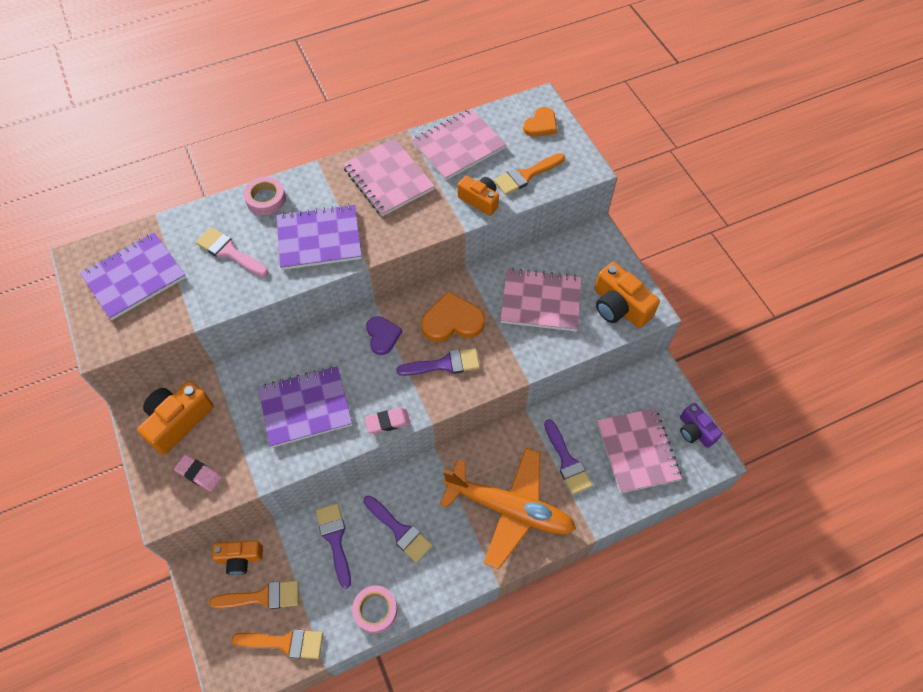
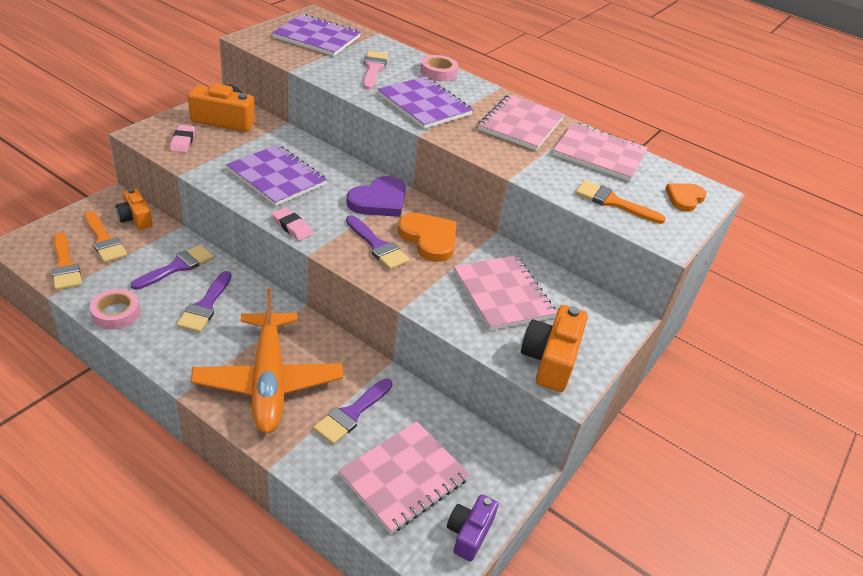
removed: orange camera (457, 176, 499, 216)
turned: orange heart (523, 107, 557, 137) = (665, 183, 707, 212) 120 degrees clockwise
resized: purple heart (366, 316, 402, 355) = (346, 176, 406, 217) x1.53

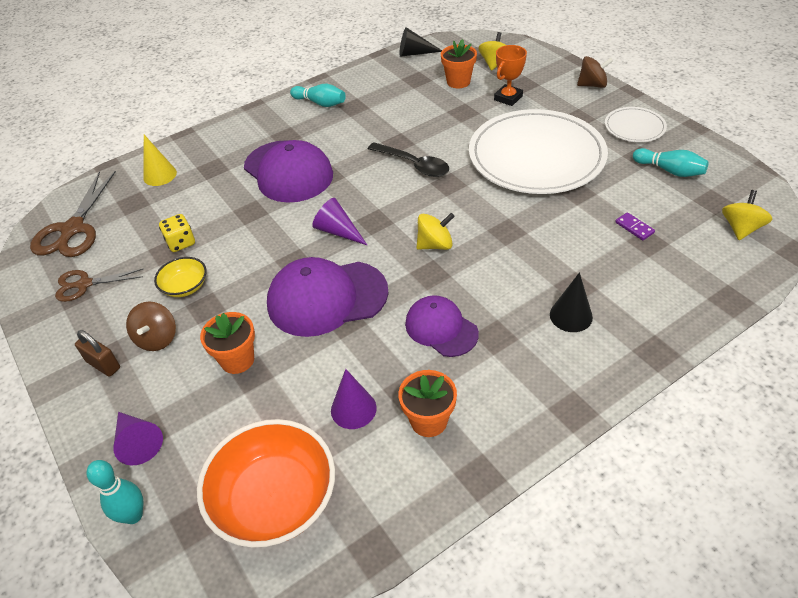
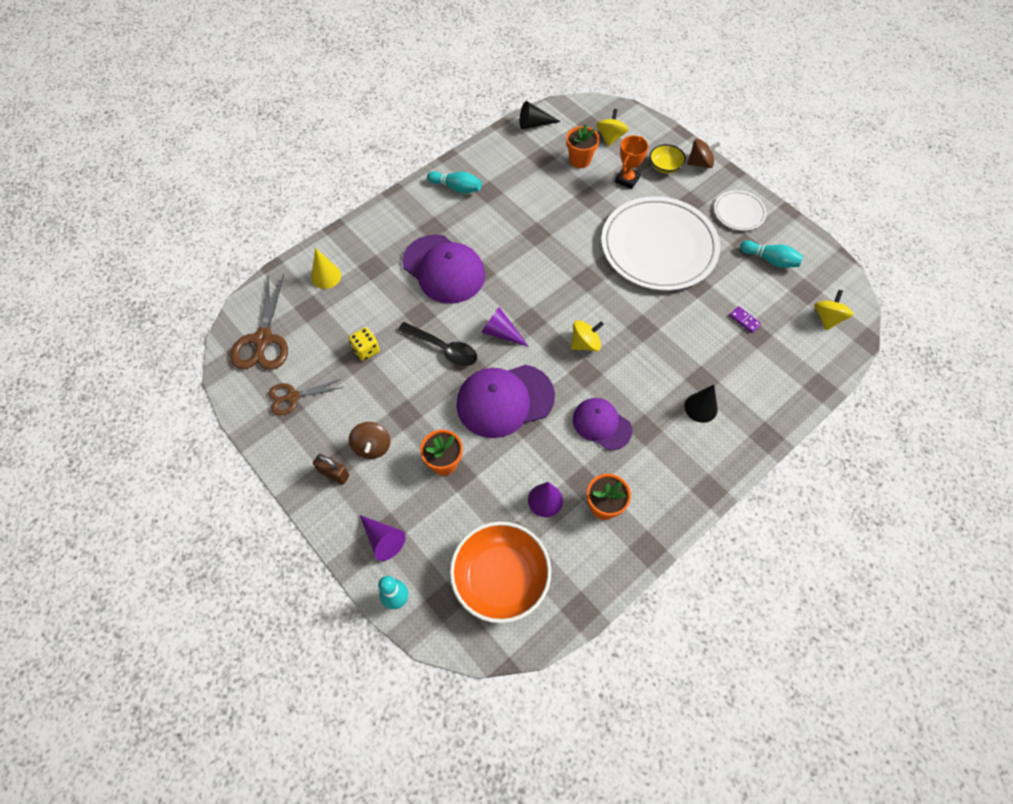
moved: yellow bowl (154, 257, 207, 297) to (649, 144, 686, 174); black spoon (368, 143, 449, 177) to (398, 322, 477, 366)

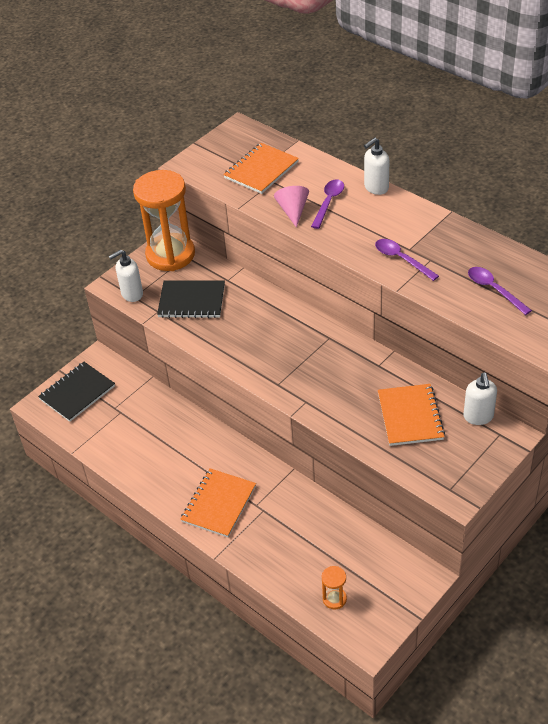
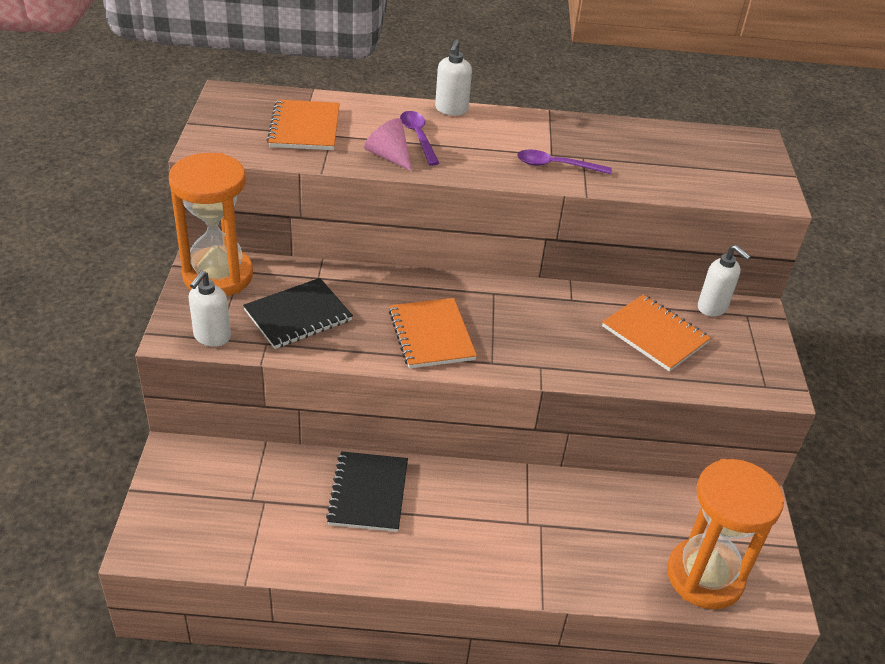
removed: purple spoon (468, 267, 532, 315)
moved: black notebook (38, 362, 115, 422) to (326, 451, 408, 532); orange notebook (180, 468, 256, 537) to (389, 298, 477, 369)
resized: orange hourglass (322, 566, 347, 609) = (667, 459, 784, 609) x2.48

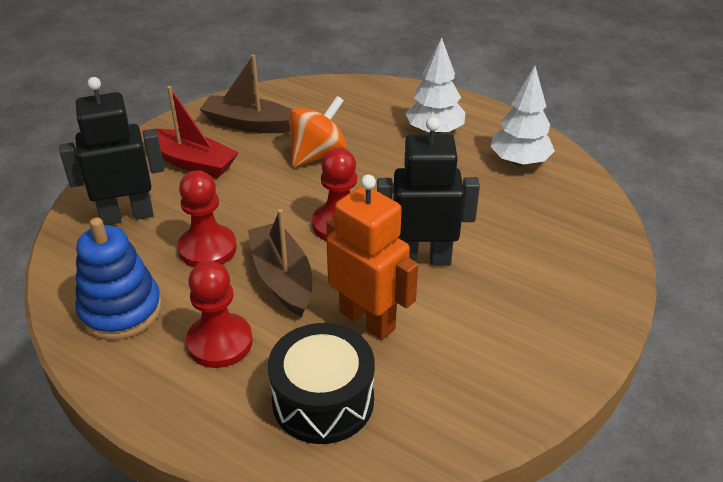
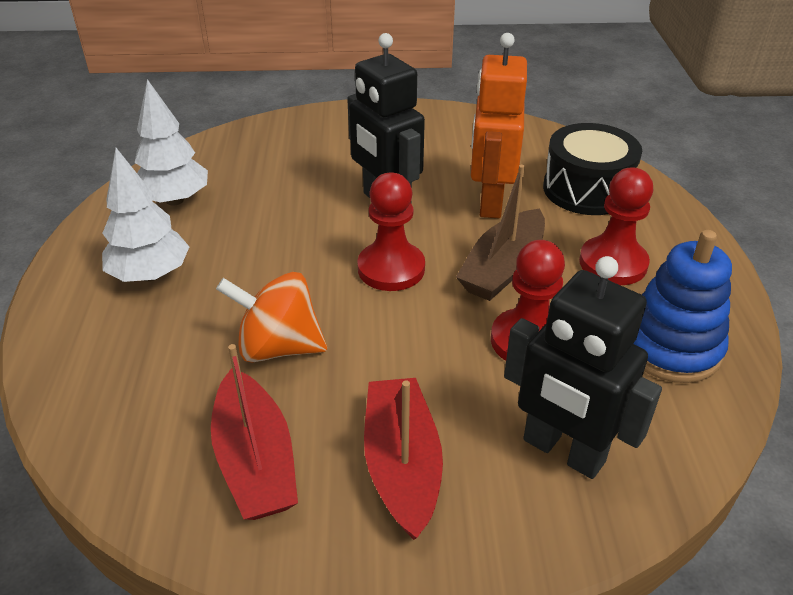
recoloured: brown boat (199, 55, 292, 133) to red boat (211, 344, 298, 520)

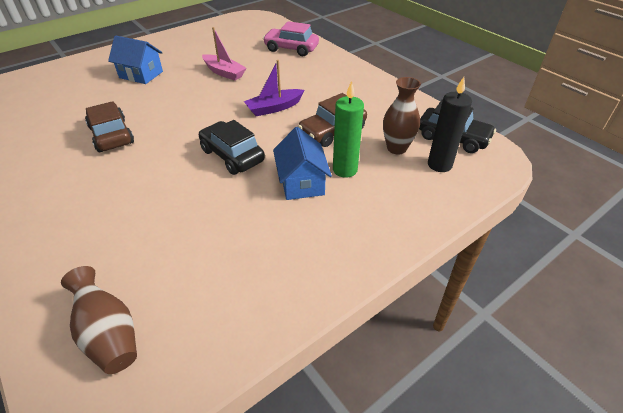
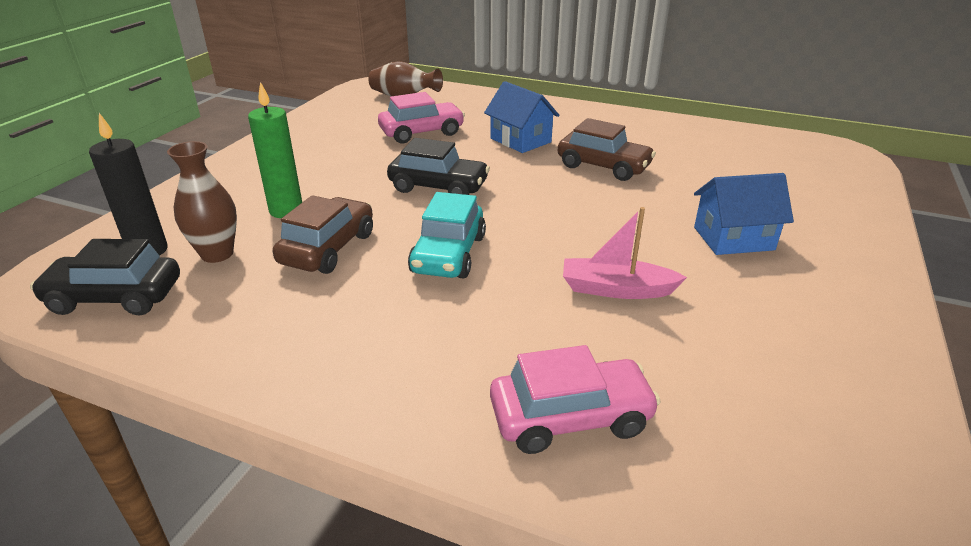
added: pink car (378, 92, 465, 143)
moved: blue house (273, 127, 332, 200) to (484, 81, 559, 153)
replaced: purple boat (244, 60, 304, 116) to turquoise car (408, 192, 486, 278)

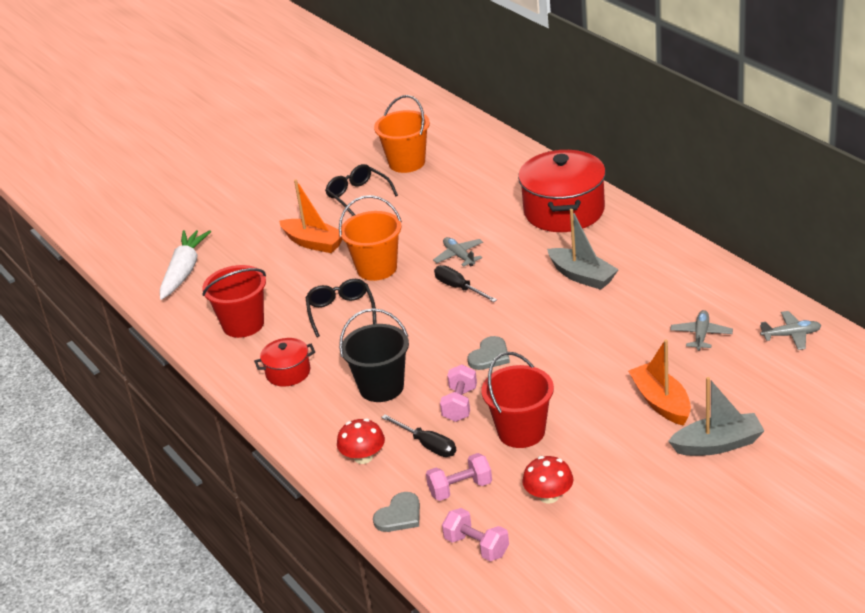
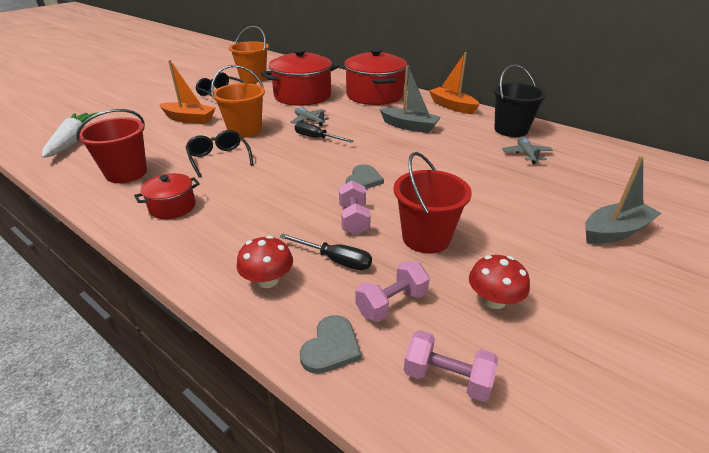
removed: grey plane (760, 311, 822, 350)
added: red pot (261, 49, 339, 106)
moved: black bucket (339, 308, 409, 402) to (493, 64, 547, 137); orange boat (628, 339, 691, 426) to (429, 52, 480, 114)

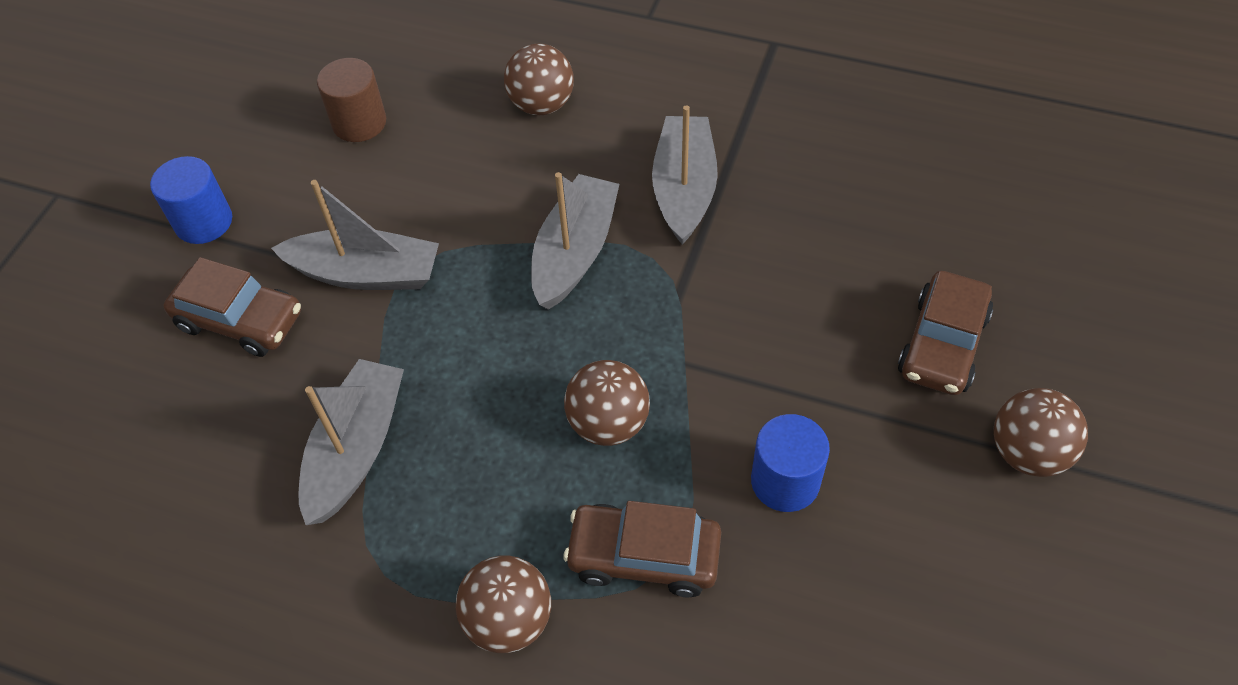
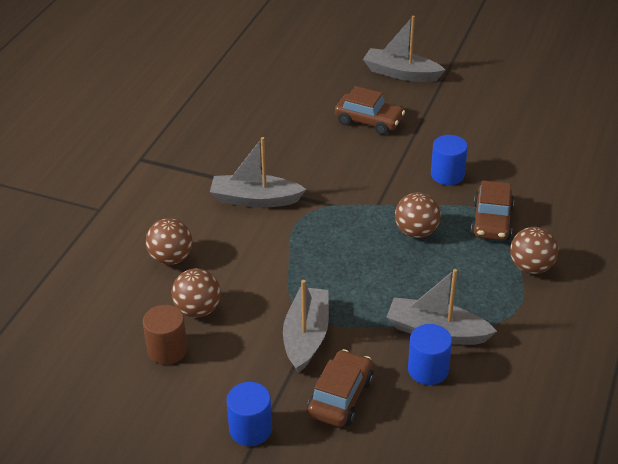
added: blue cylinder (408, 324, 452, 385)
moved: grey boat (531, 172, 620, 310) to (363, 16, 445, 82); brown ball (993, 388, 1088, 477) to (171, 269, 221, 318)

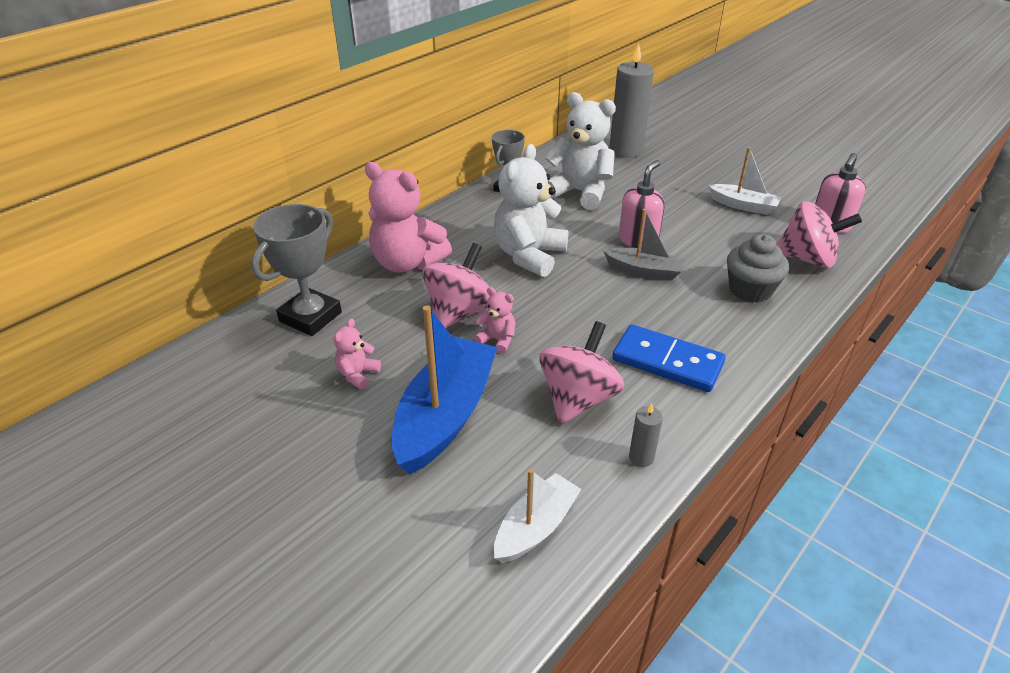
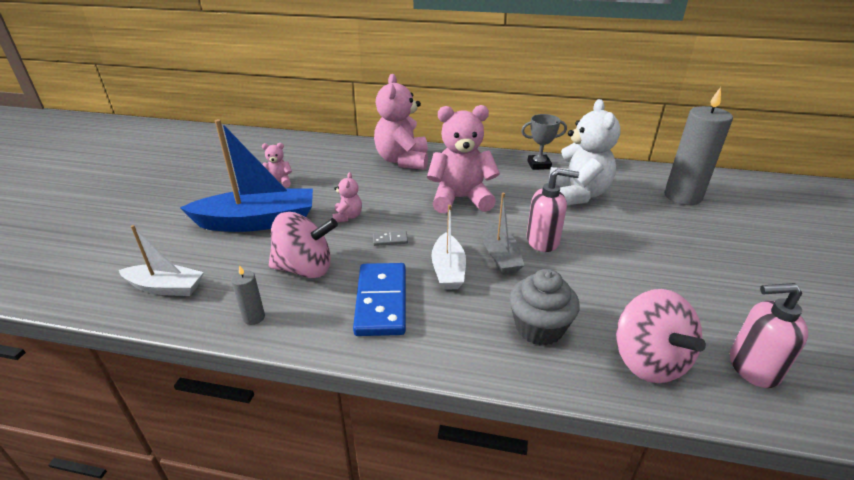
removed: grey trophy (251, 204, 342, 336); pink spinning top (422, 243, 490, 328)
added: grey domino (373, 231, 408, 246)
moved: white boat (708, 147, 782, 215) to (431, 205, 466, 290)
recoloured: white teddy bear (494, 144, 569, 277) to pink teddy bear (427, 105, 500, 213)

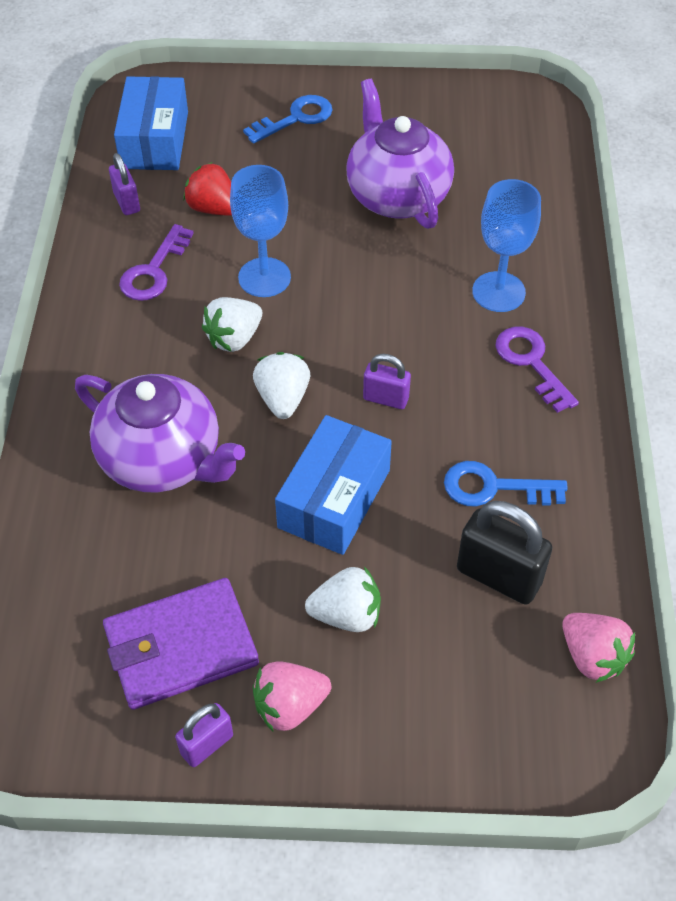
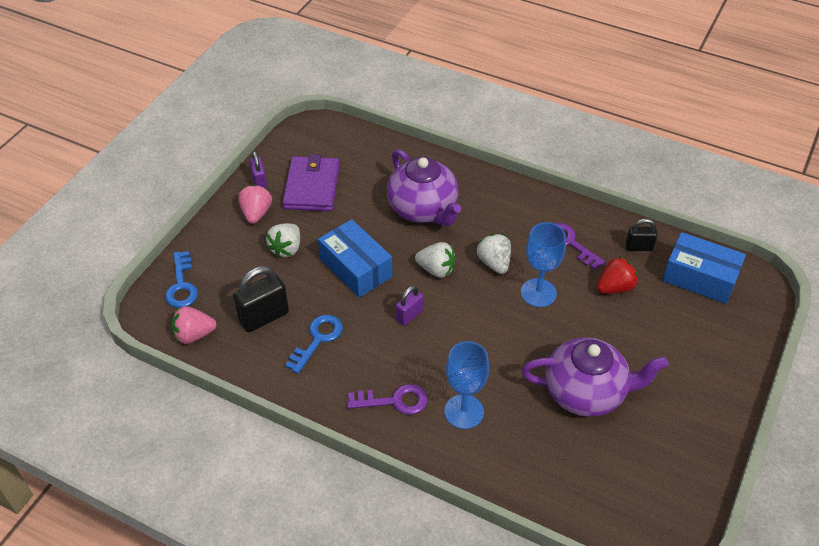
moved: blue key (243, 95, 333, 143) to (165, 251, 198, 308)
recoloured: purple padlock (109, 153, 140, 215) to black padlock (626, 218, 657, 251)
turned: purple teapot (75, 374, 245, 492) = (387, 149, 461, 226) 90 degrees counterclockwise

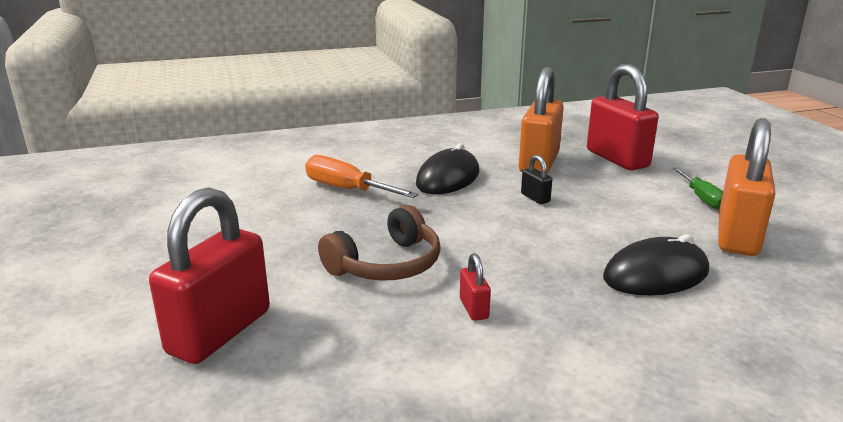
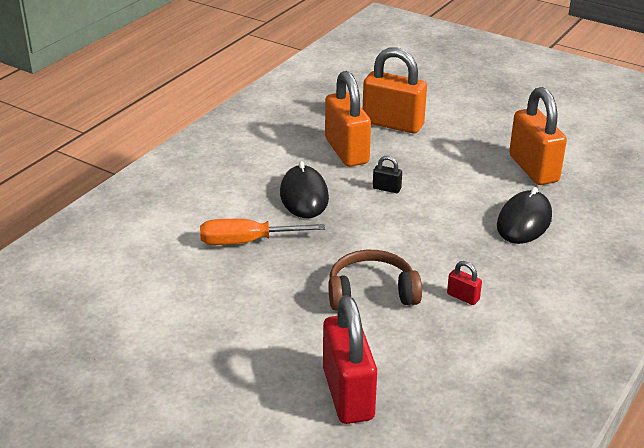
removed: green screwdriver (673, 168, 723, 209)
recoloured: red padlock (587, 64, 658, 170) to orange padlock (363, 48, 427, 133)
turned: brown headphones (318, 205, 441, 281) = (328, 250, 422, 311) 105 degrees counterclockwise

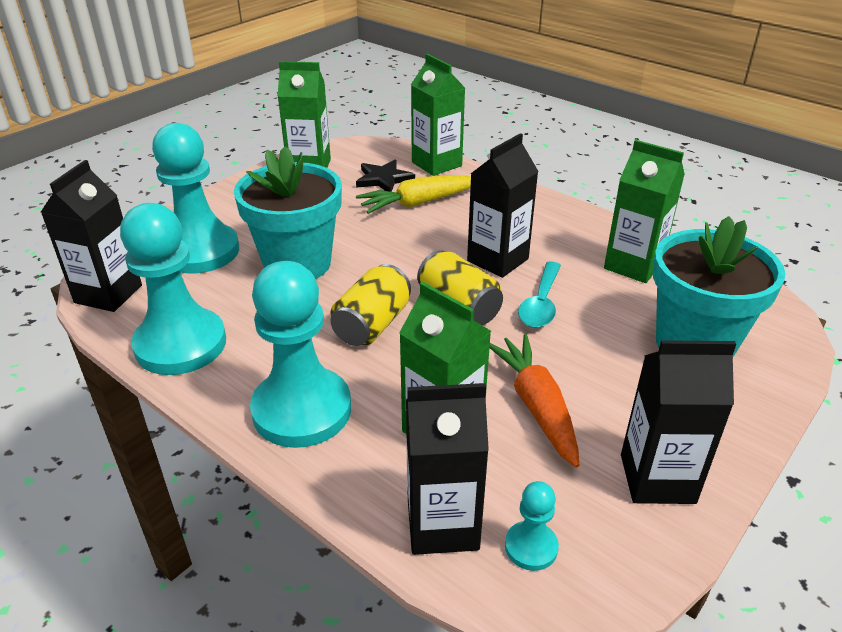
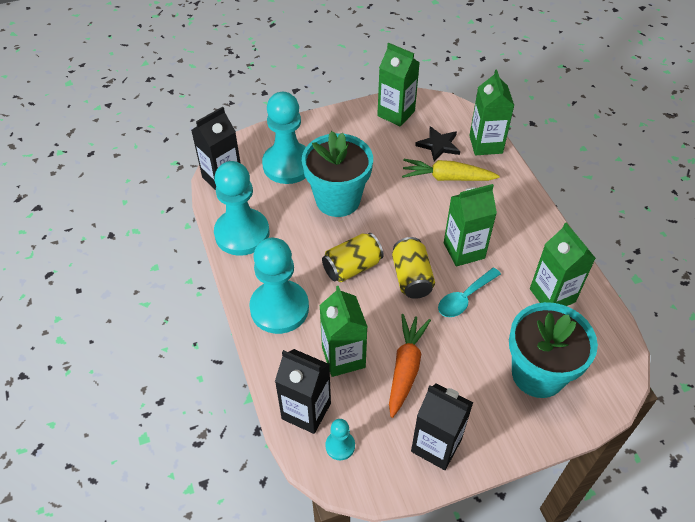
recoloured: black carton (467, 133, 539, 278) to green carton (444, 184, 497, 267)

